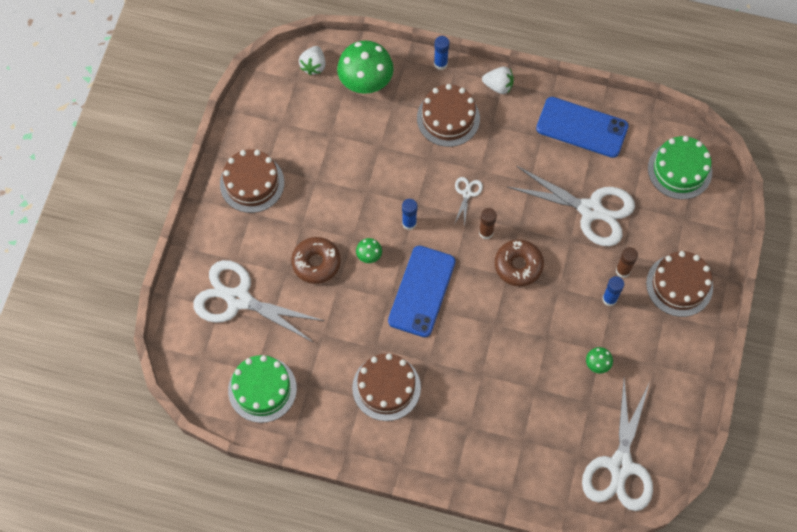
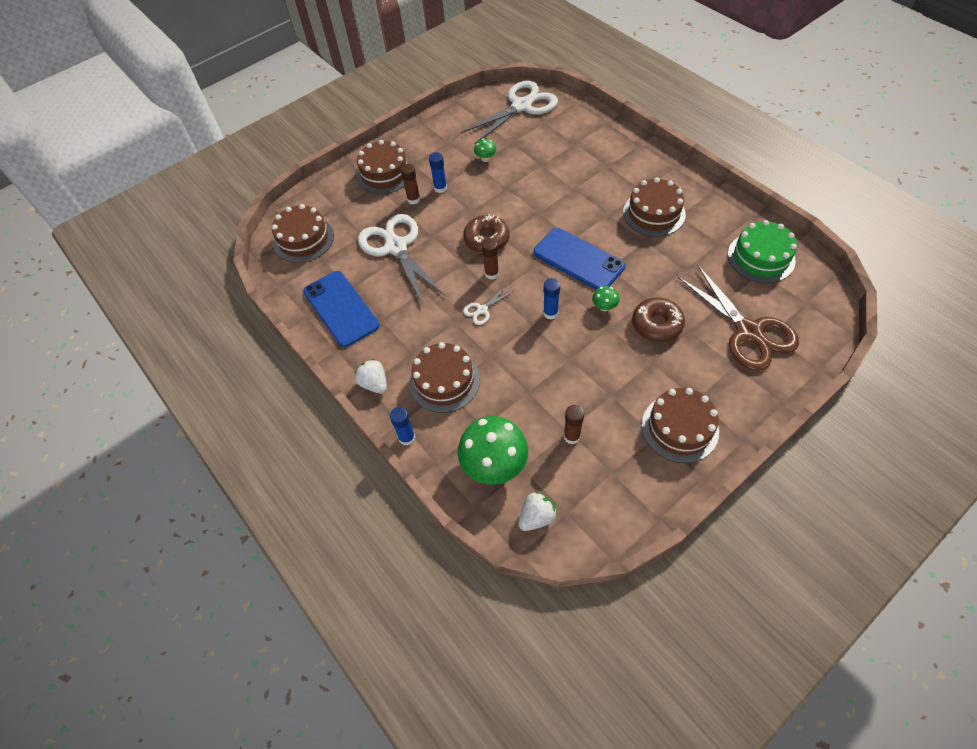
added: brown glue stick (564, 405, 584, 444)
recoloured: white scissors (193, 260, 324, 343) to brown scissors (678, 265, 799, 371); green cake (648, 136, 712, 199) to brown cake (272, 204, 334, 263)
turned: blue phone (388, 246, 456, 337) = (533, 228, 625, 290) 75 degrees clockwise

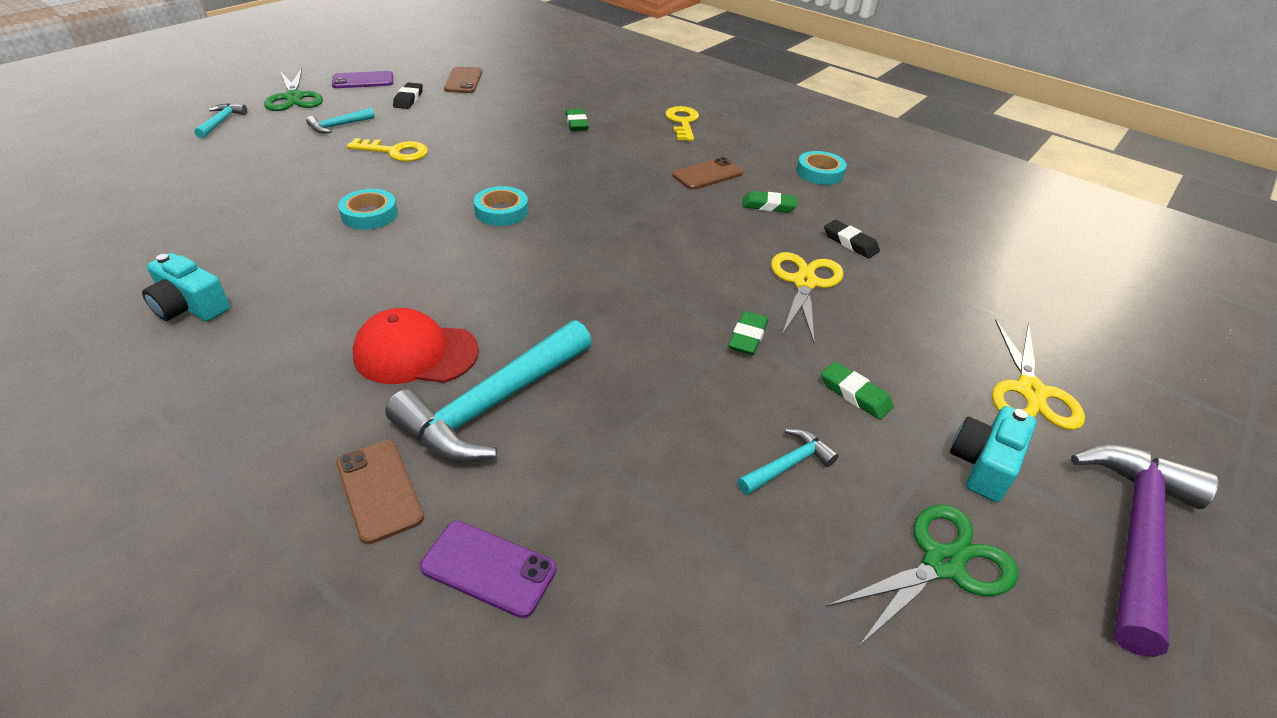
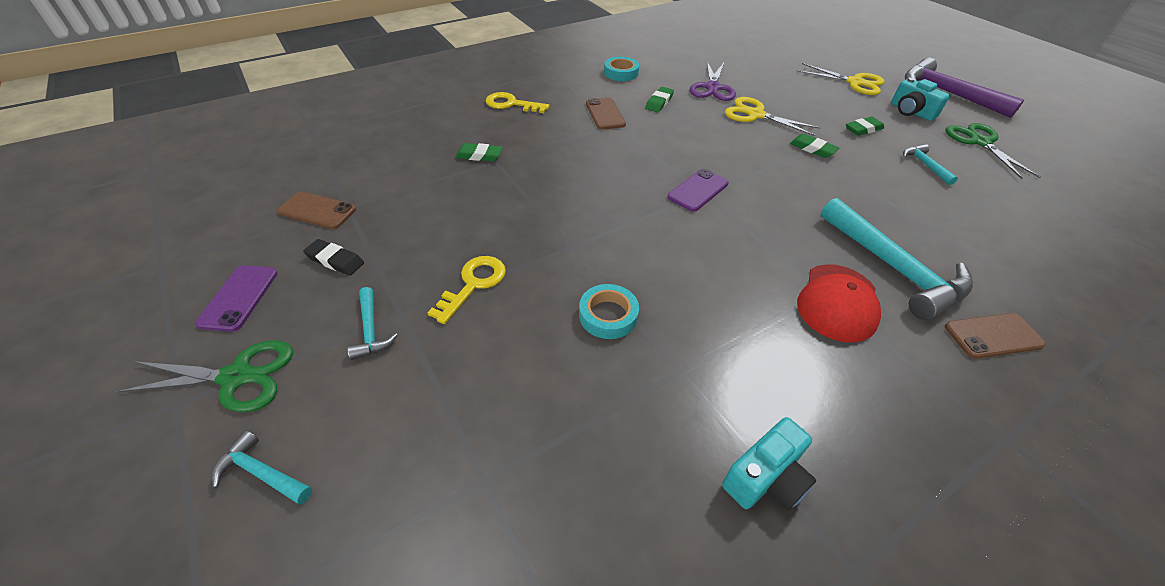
removed: turquoise tape (474, 186, 528, 226)
moved: purple phone (420, 521, 557, 618) to (667, 169, 729, 212)
replaced: black eraser (824, 220, 880, 258) to purple scissors (690, 62, 736, 101)

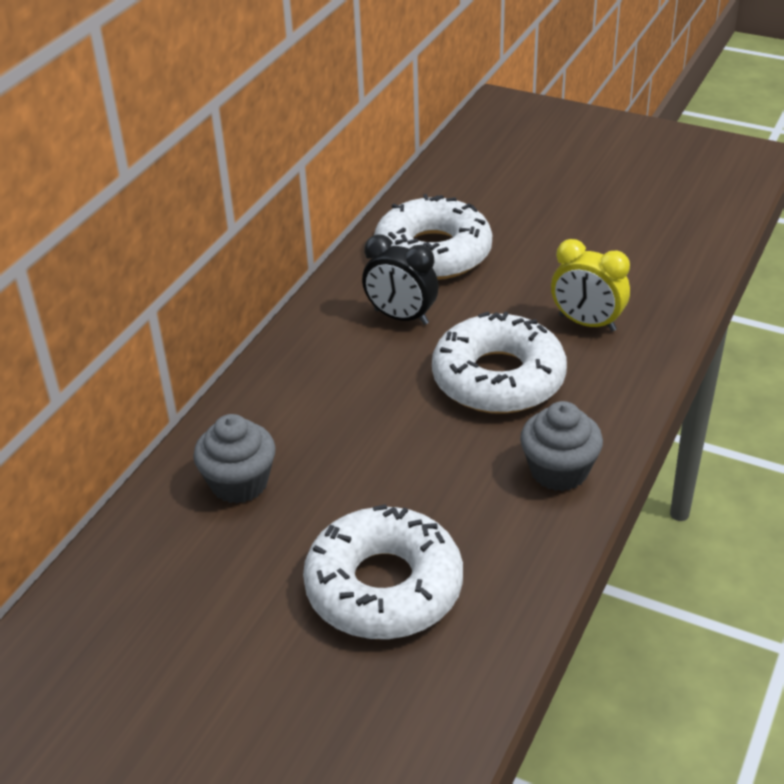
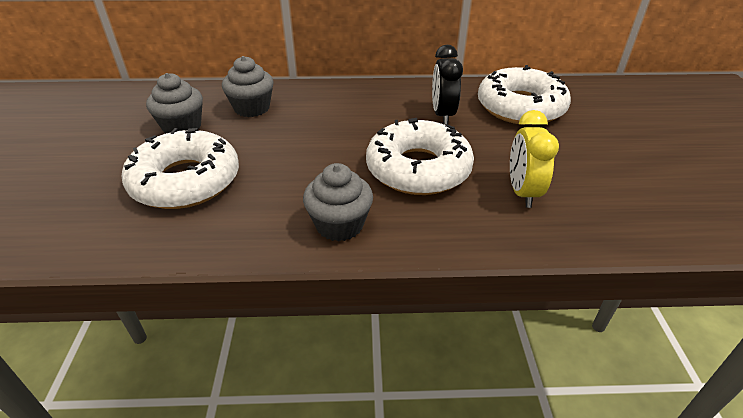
added: grey cupcake (146, 73, 203, 133)

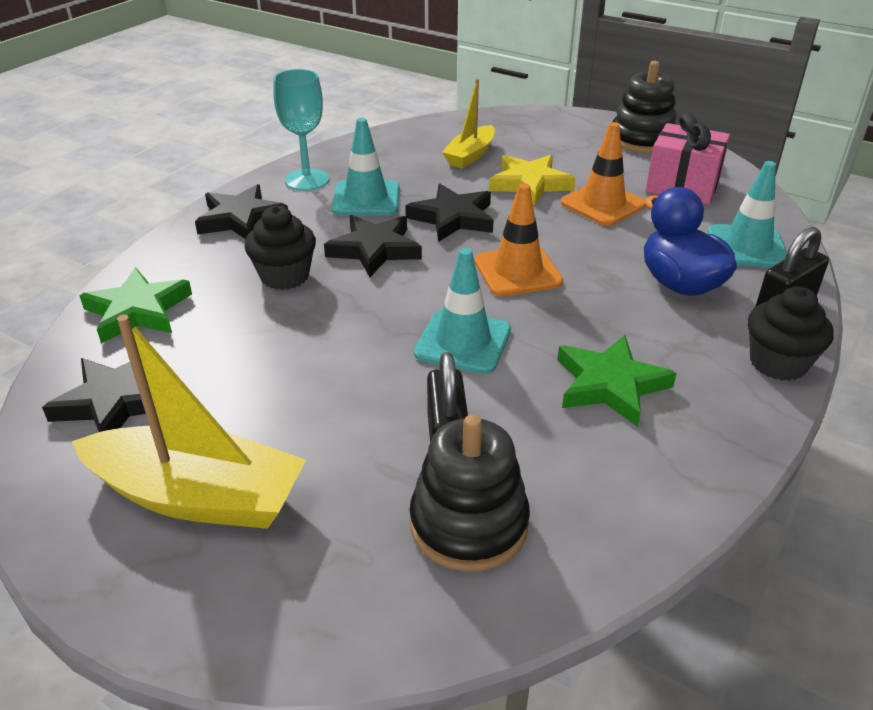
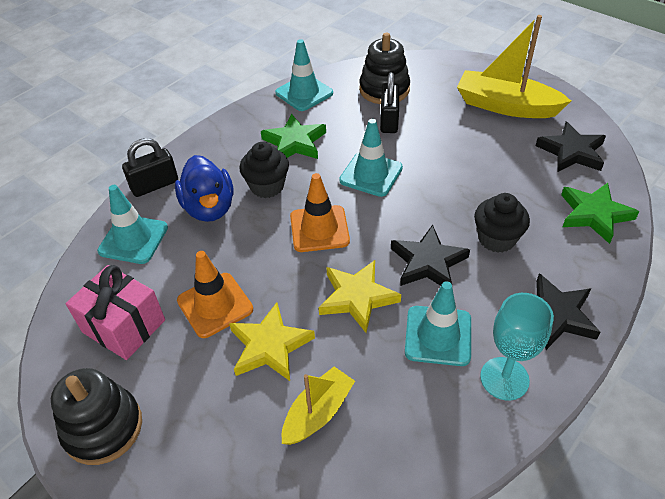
added: turquoise traffic cone (275, 39, 333, 111)
moved: black cupcake (748, 286, 834, 381) to (239, 142, 289, 198)
recoloured: black star (405, 184, 494, 242) to yellow star (319, 260, 401, 333)

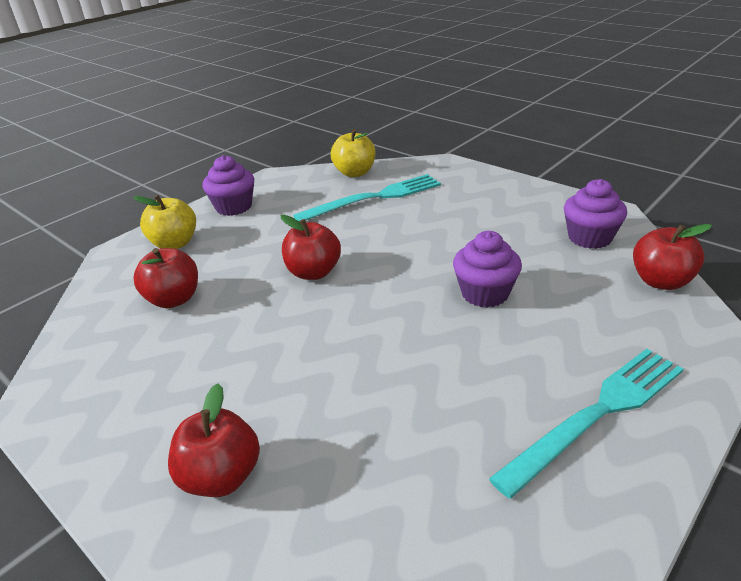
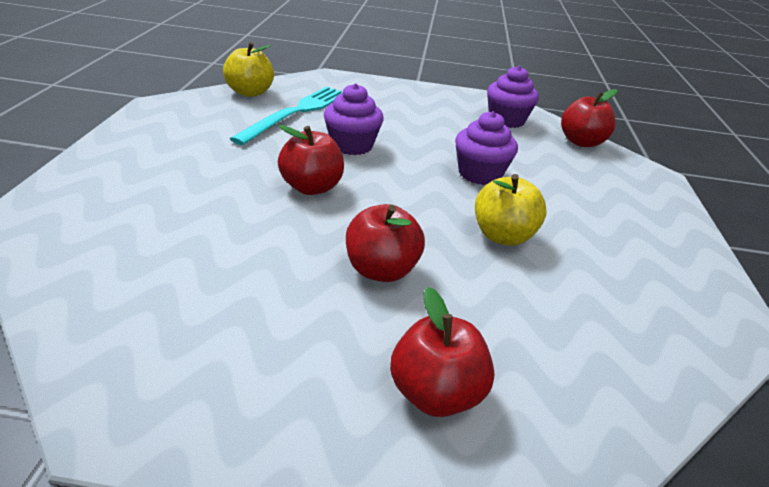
removed: turquoise fork (489, 349, 684, 499)
moved: yellow apple (133, 195, 196, 249) to (475, 174, 547, 246); red apple (133, 248, 198, 308) to (346, 204, 425, 282); purple cupcake (202, 155, 254, 216) to (324, 83, 384, 155)

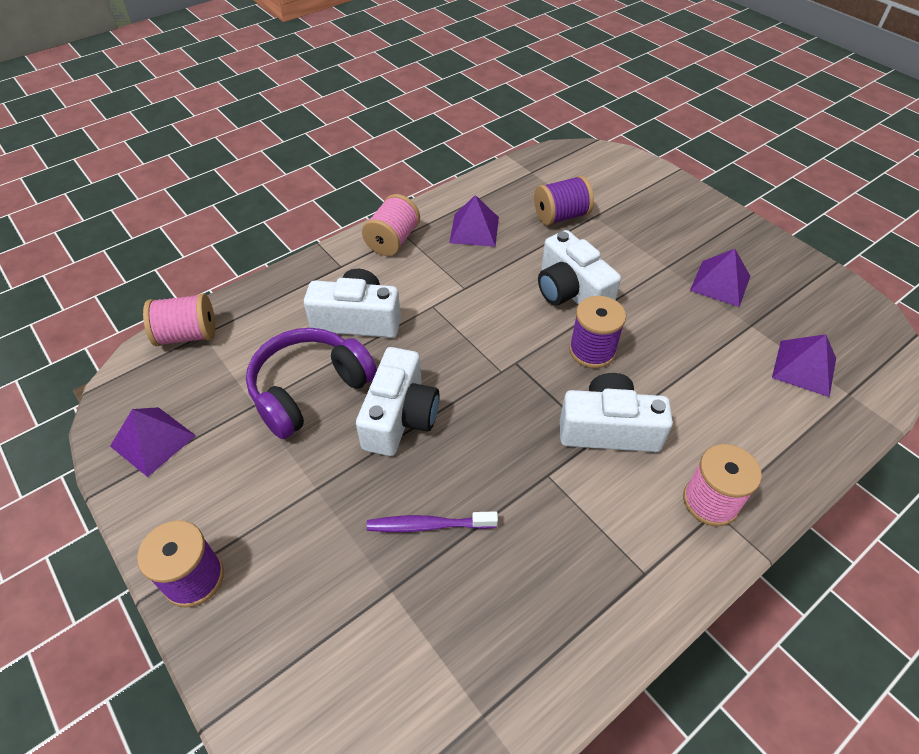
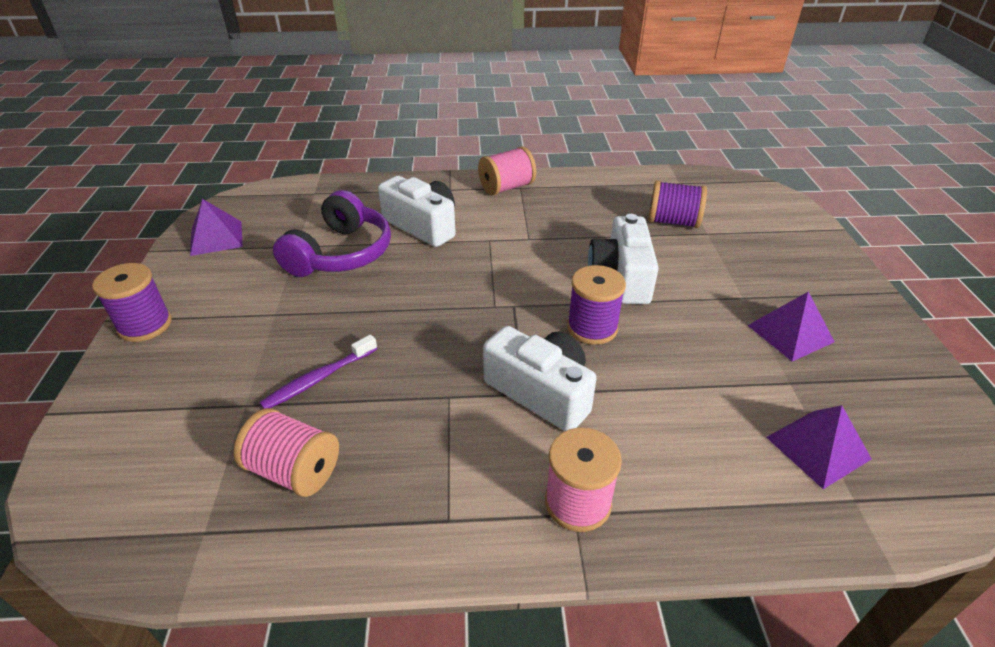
removed: white camera (356, 347, 440, 456); purple pyramid (449, 195, 499, 247)
moved: pink spool (143, 294, 215, 346) to (233, 408, 339, 497)
turned: purple headphones (246, 328, 377, 439) = (273, 190, 391, 277) 120 degrees clockwise; purple toothbrush (367, 511, 498, 532) = (260, 335, 377, 409) 75 degrees counterclockwise

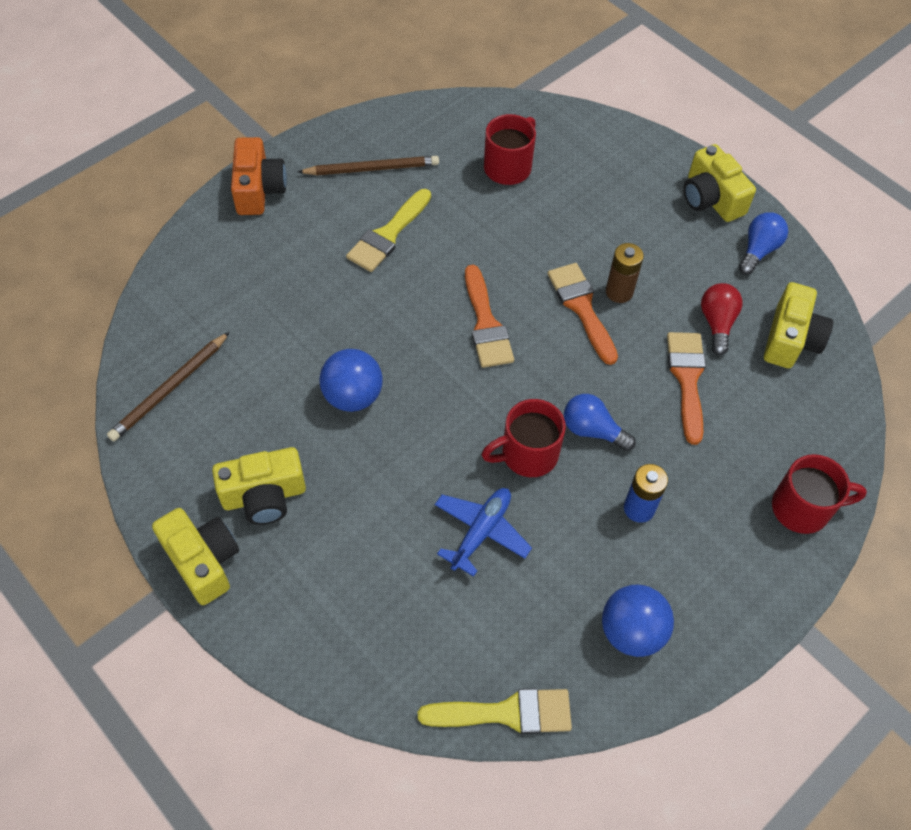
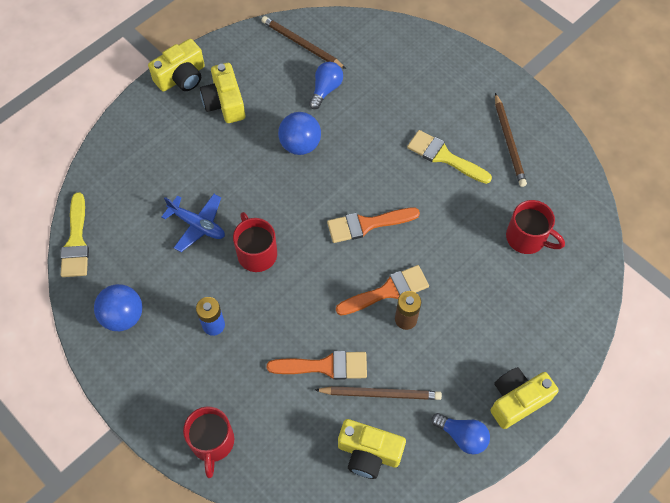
removed: orange camera (231, 137, 287, 215)
moved: blue light bulb (564, 394, 636, 451) to (309, 62, 343, 109)
replaced: red light bulb (701, 283, 743, 355) to brown pencil (315, 386, 442, 400)

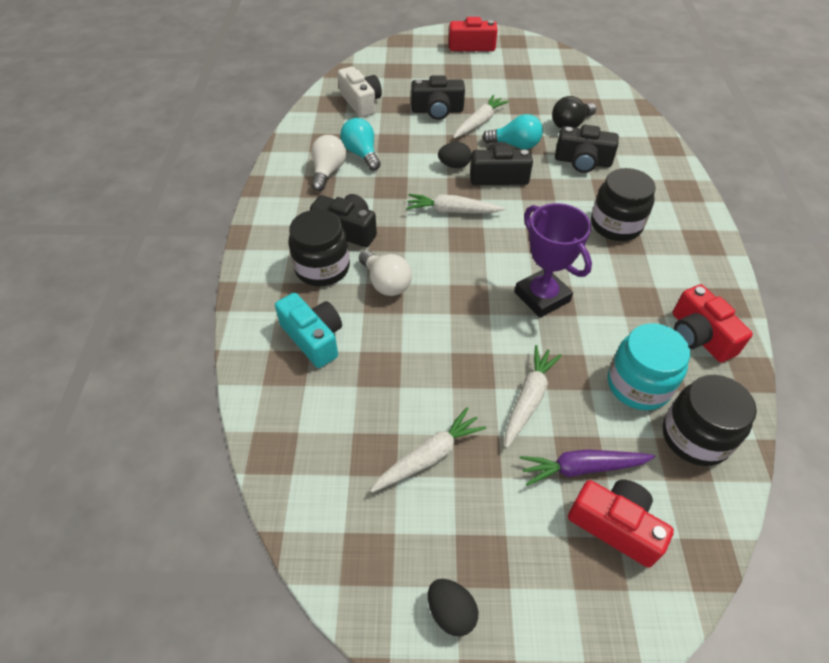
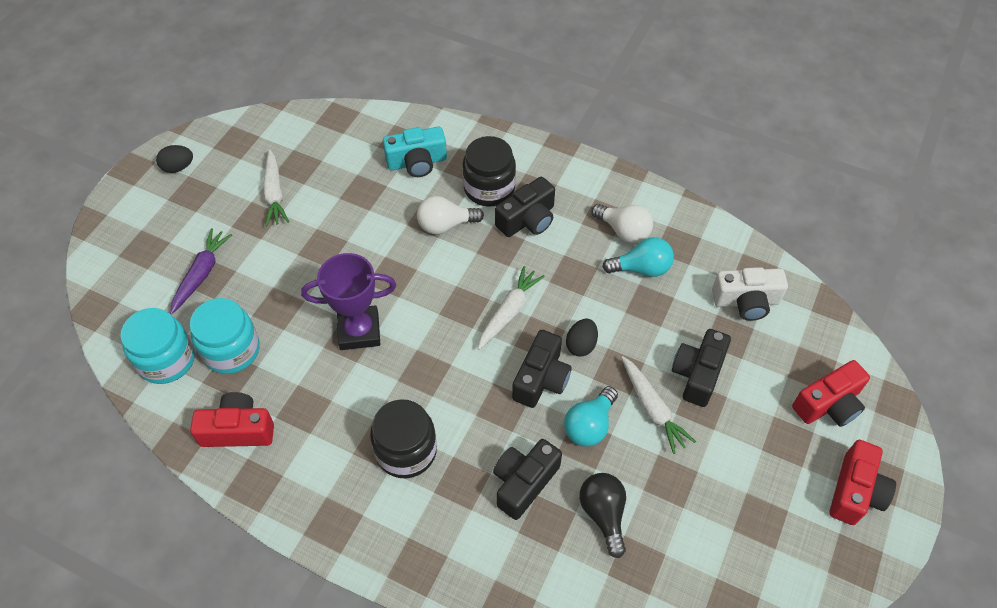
removed: white carrot (505, 345, 562, 448)
moved: red camera (568, 480, 674, 568) to (792, 360, 870, 427)
recoloured: black jar (662, 375, 757, 466) to turquoise jar (120, 308, 195, 384)

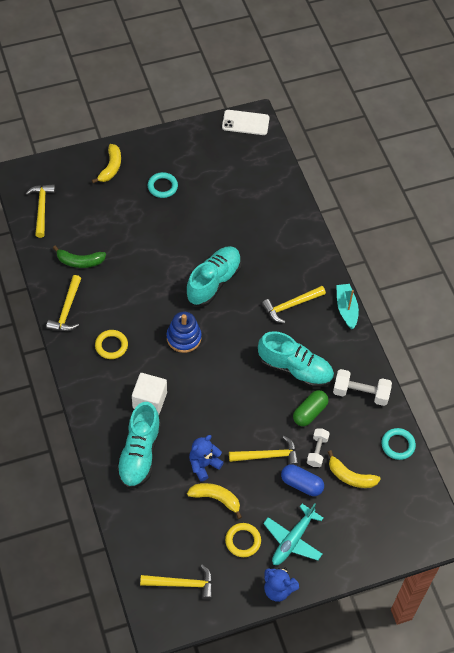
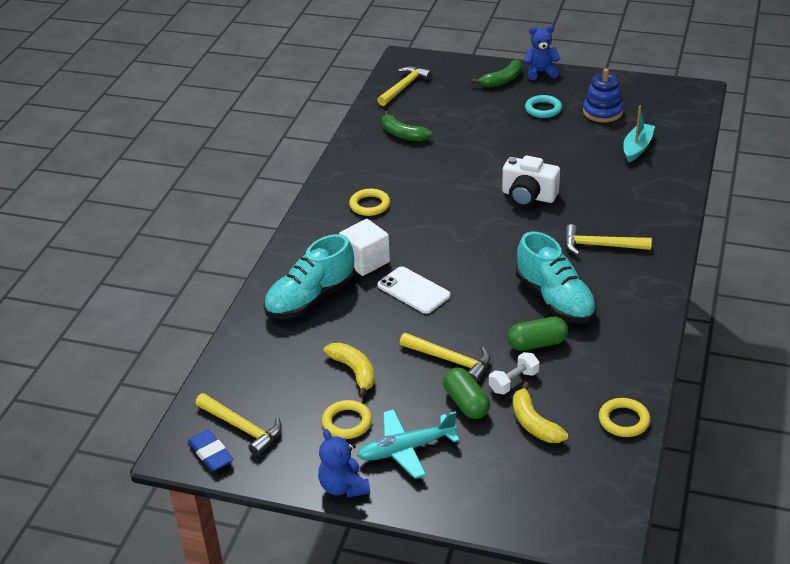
removed: yellow hammer (46, 275, 81, 331); white dumbbell (333, 369, 392, 406)
added: blue eraser (188, 430, 234, 471)
moved: blue stacking toy (166, 312, 202, 353) to (583, 68, 624, 122); blue teddy bear (189, 435, 224, 482) to (524, 25, 561, 80); white phone (222, 110, 270, 135) to (378, 267, 451, 314); turquoise boat (336, 284, 359, 329) to (623, 106, 655, 163)
replaced: turquoise shoe (186, 246, 242, 307) to white camera (502, 155, 560, 207)
recoloured: yellow banana (92, 144, 121, 183) to green banana (471, 59, 522, 87); blue capsule (281, 465, 324, 496) to green capsule (443, 367, 490, 419); turquoise ring (381, 428, 416, 460) to yellow ring (599, 398, 650, 437)

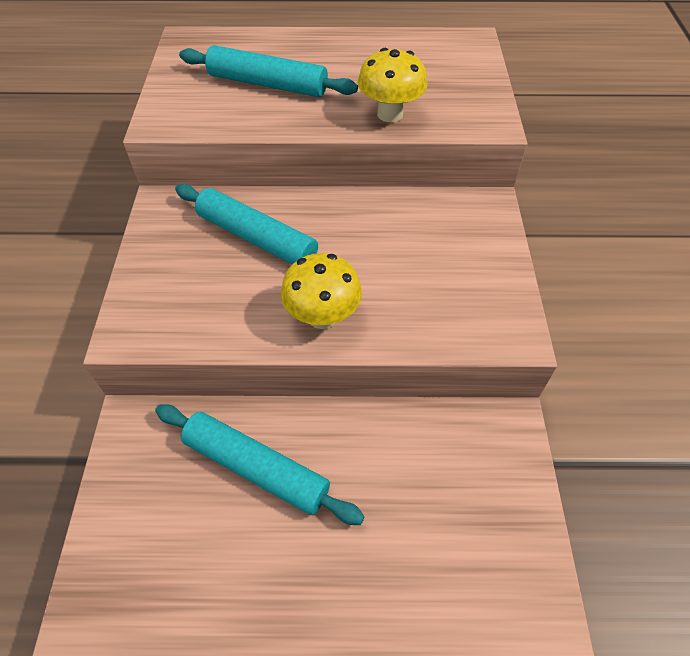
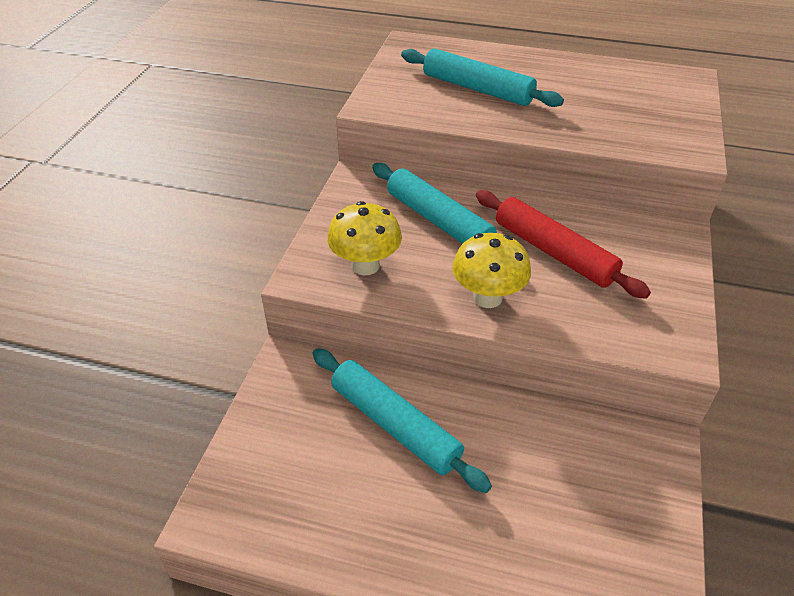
added: red rolling pin (476, 190, 651, 299)
moved: yellow mushroom (358, 48, 427, 122) to (327, 201, 402, 275)

